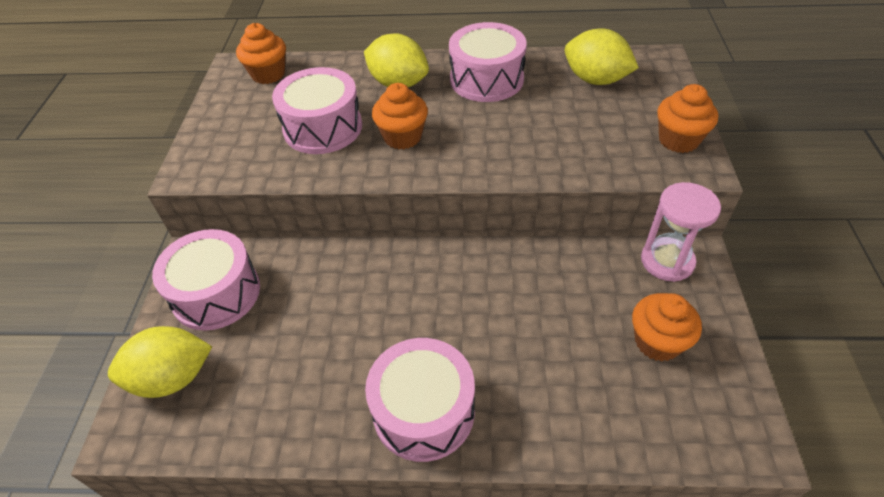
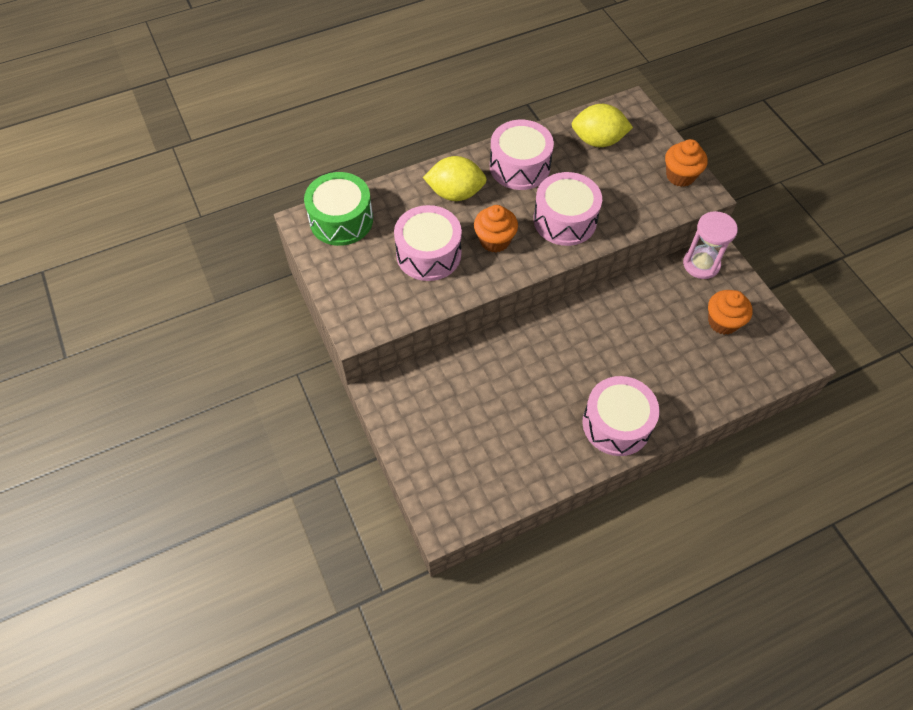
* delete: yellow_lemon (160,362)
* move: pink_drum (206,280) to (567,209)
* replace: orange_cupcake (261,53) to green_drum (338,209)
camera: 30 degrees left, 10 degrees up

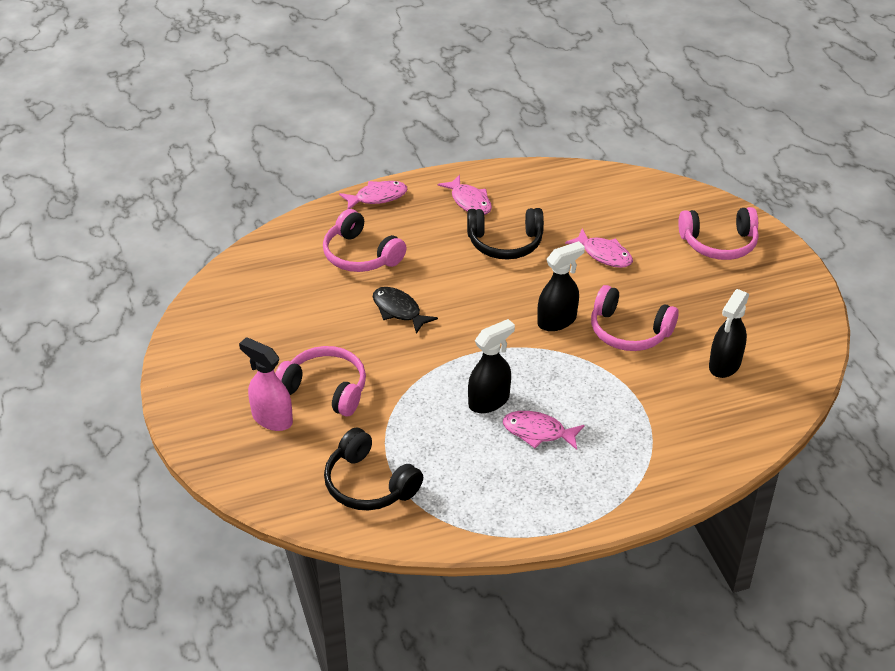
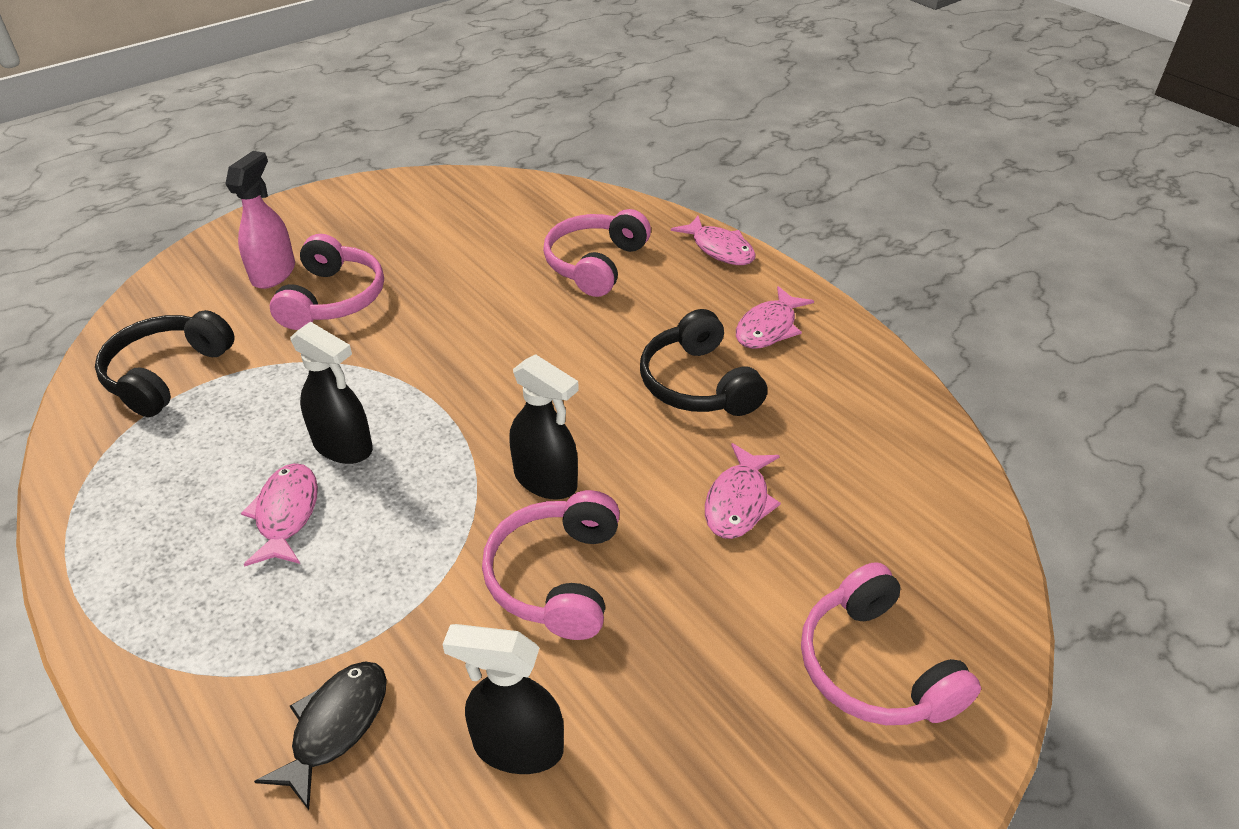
* move: black_fish (405,310) to (320,736)
camera: 70 degrees right, 0 degrees up

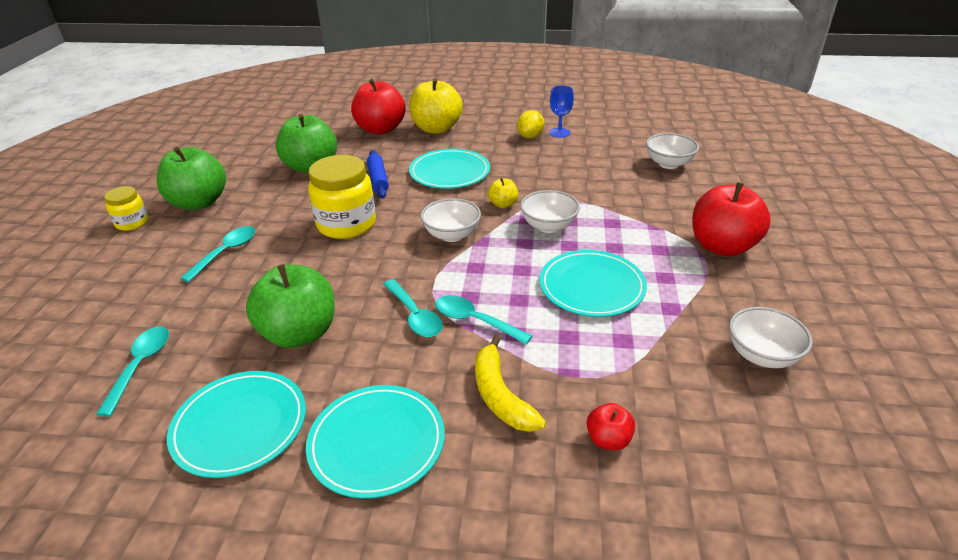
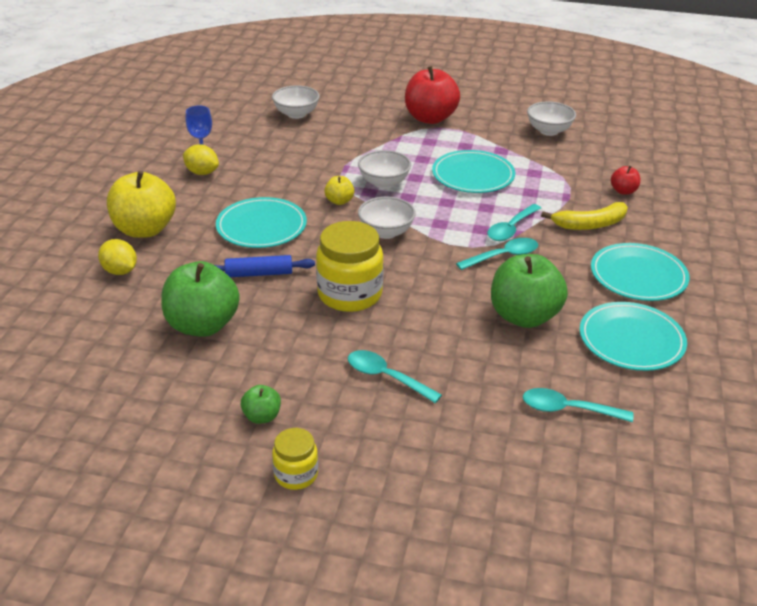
* replace: red_apple (378,106) to yellow_lemon (117,257)
* resize: green_apple (191,178) = (261,404) x0.47
camera: 85 degrees left, 0 degrees up

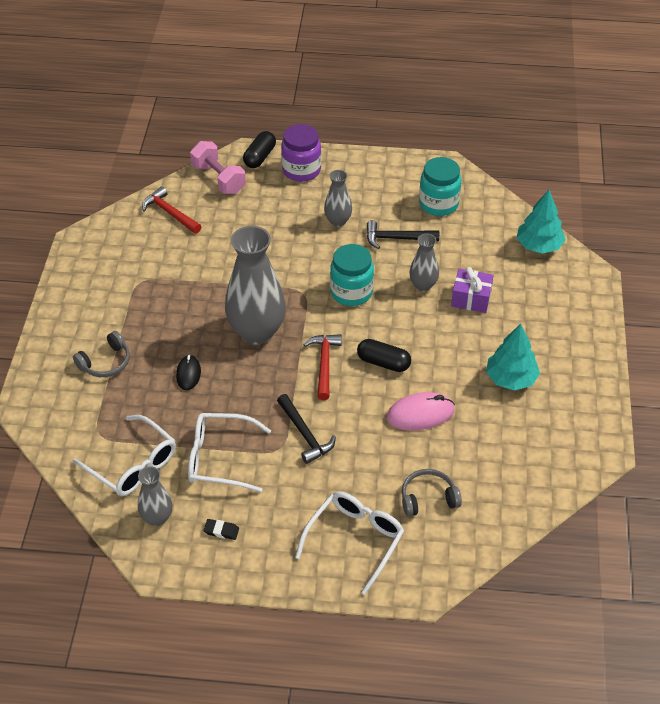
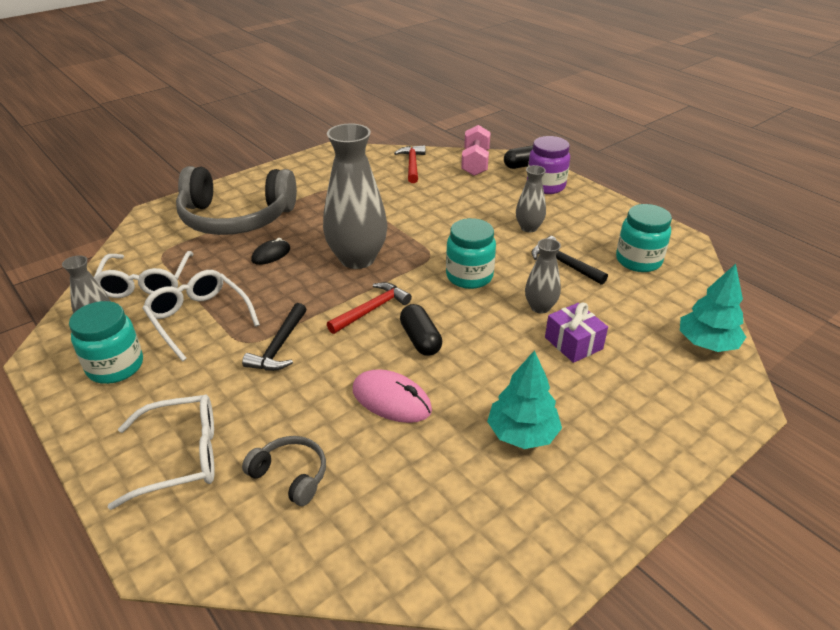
* replace: black_eraser (221,529) to turquoise_jar (106,342)
* resize: grey_headphones (101,354) = (236,200) x2.29
camera: 45 degrees right, 10 degrees down

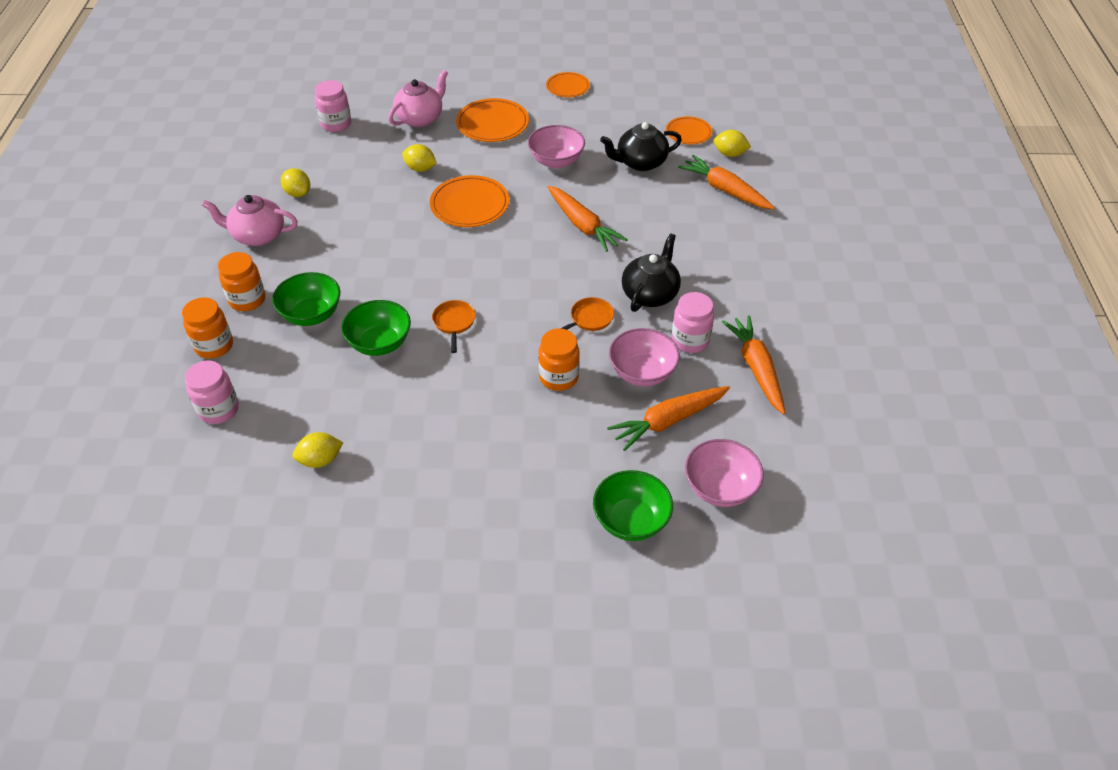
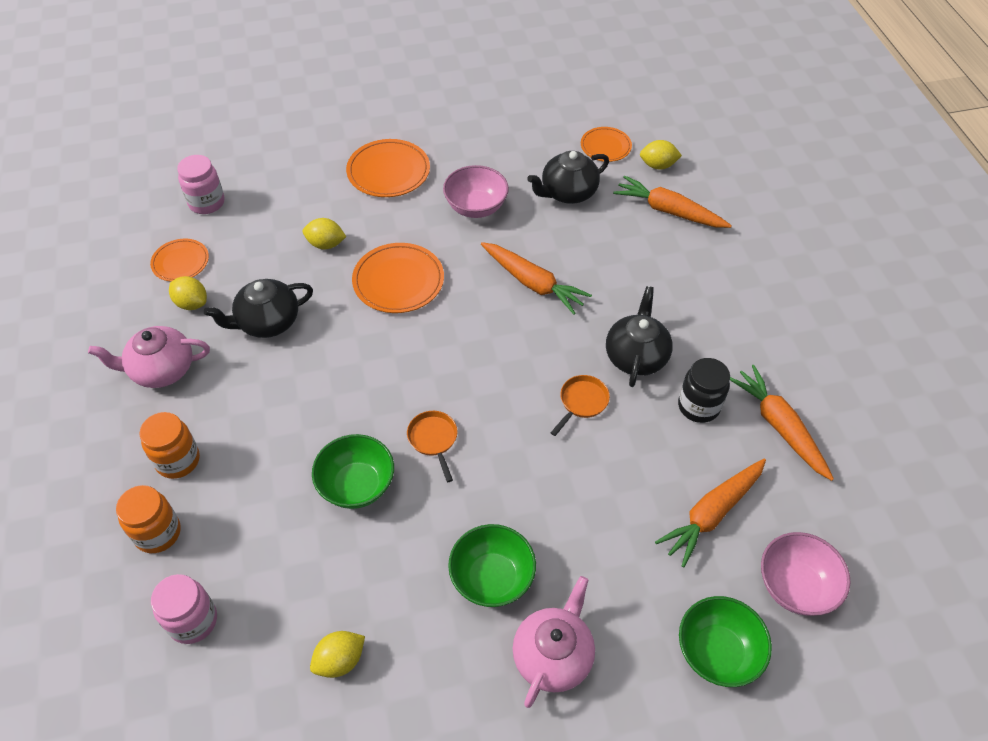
* delete: orange_jar (559,359)
* delete: pink_bowl (644,357)
* insert: black_teapot (258,308)
* move: green_bowl (306,299) to (492,565)
* move: pink_teapot (418,98) to (554,642)
* move: orange_plate (568,84) to (179,260)
* recolor: pink_jar (692,322) to black_jar (704,390)
camera: 15 degrees left, 5 degrees up

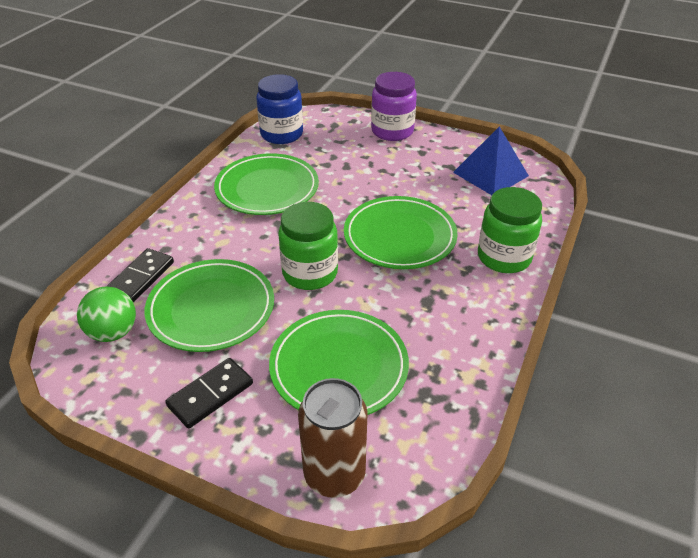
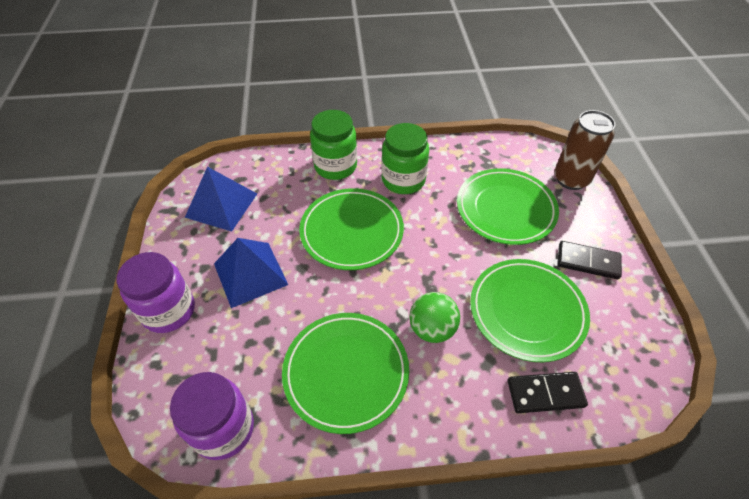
* insert: blue_pyramid (251,273)
* move: green_ball (106,314) to (435,317)
* move: green_jar (308,246) to (405,158)
* recolor: blue_jar (279,109) to purple_jar (212,416)
camera: 120 degrees left, 10 degrees up

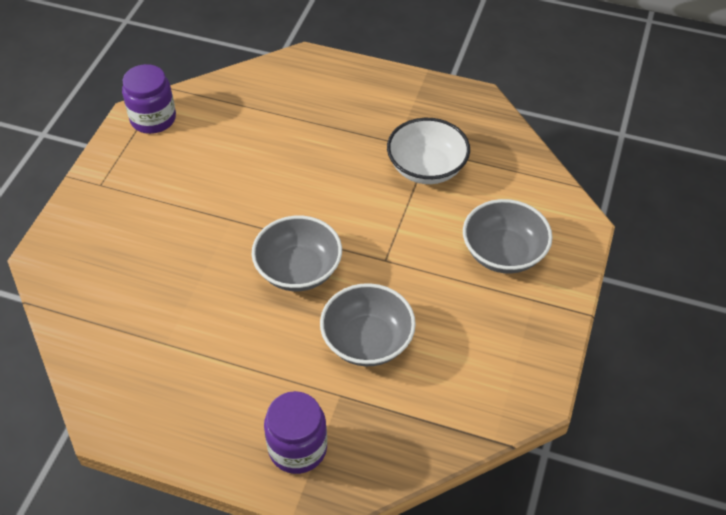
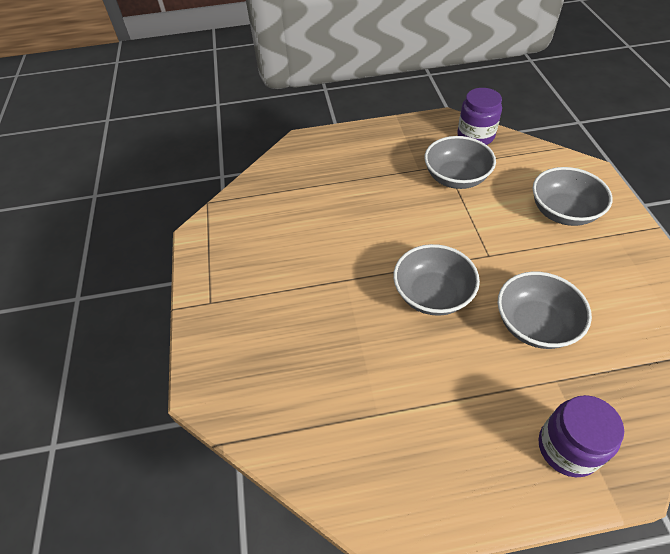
* move: purple_jar (149,99) to (479,116)
* recolor: white_bowl (428,151) to grey_bowl (460,162)
camera: 25 degrees left, 0 degrees up

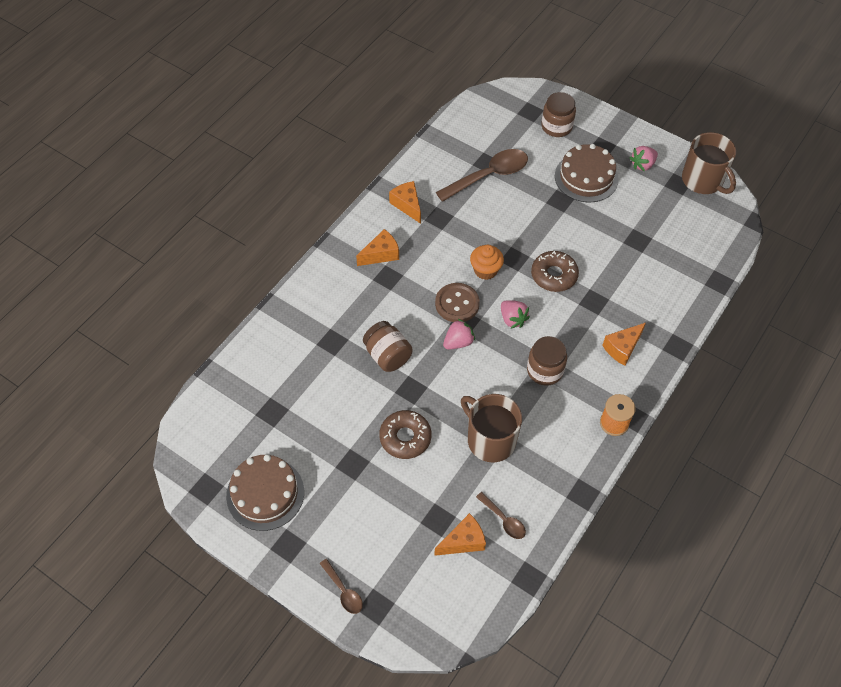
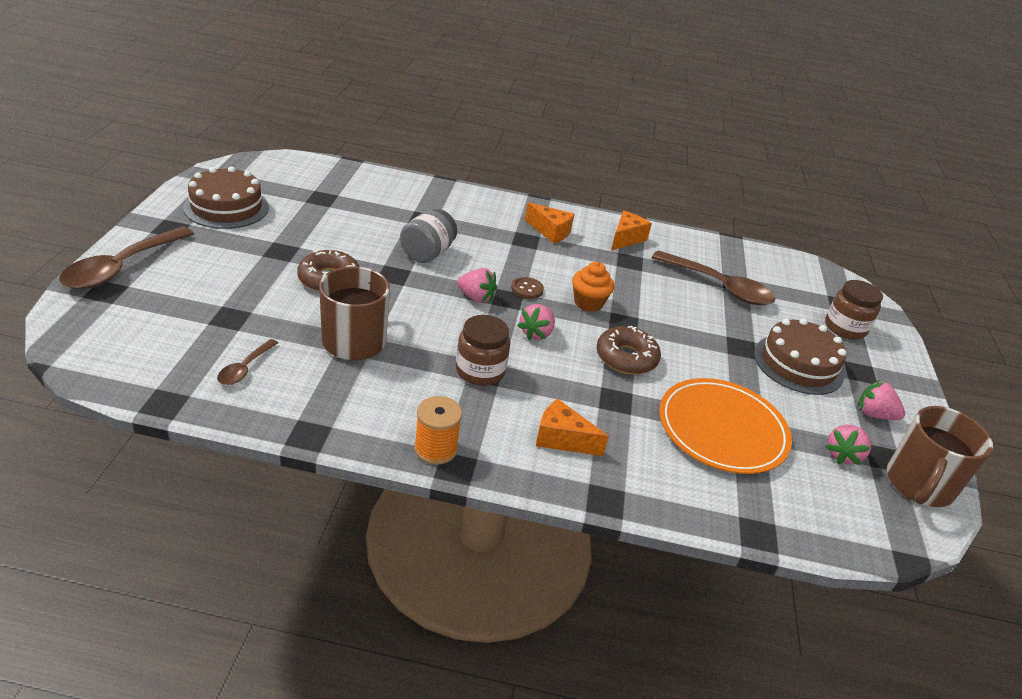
* delete: orange_cheese (460,534)
* insert: orange_plate (725,426)
* insert: pink_strawberry (848,444)
* recolor: brown_jar (388,346) to grey_jar (428,236)
* resize: brown_spoon (341,586) = (126,257) x2.00
* resize: brown_button (457,302) = (527,288) x0.59
camera: 60 degrees right, 20 degrees down

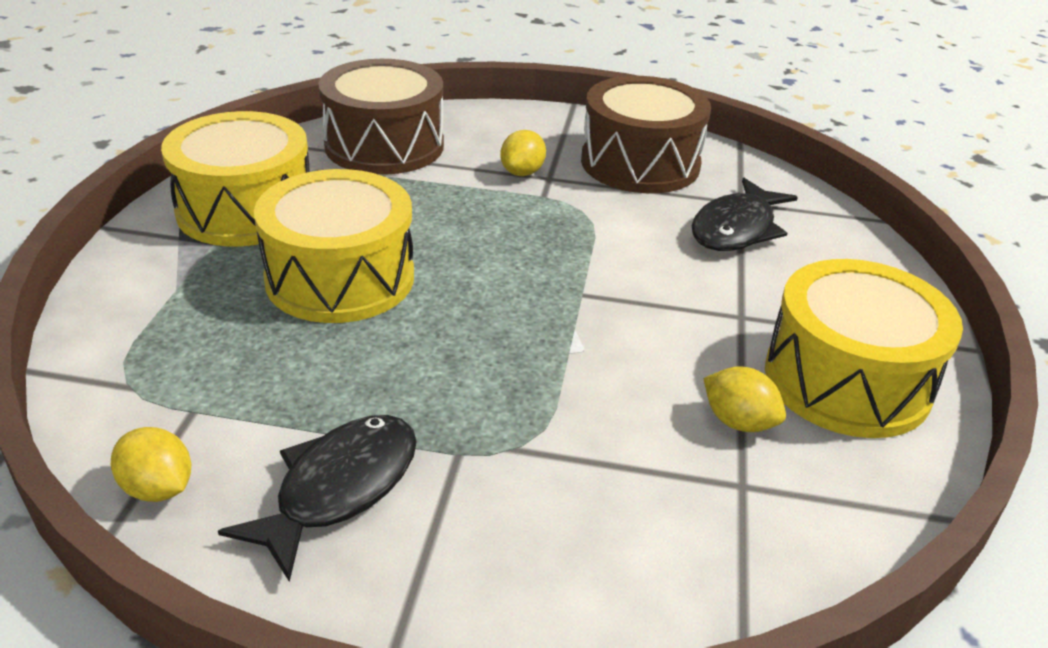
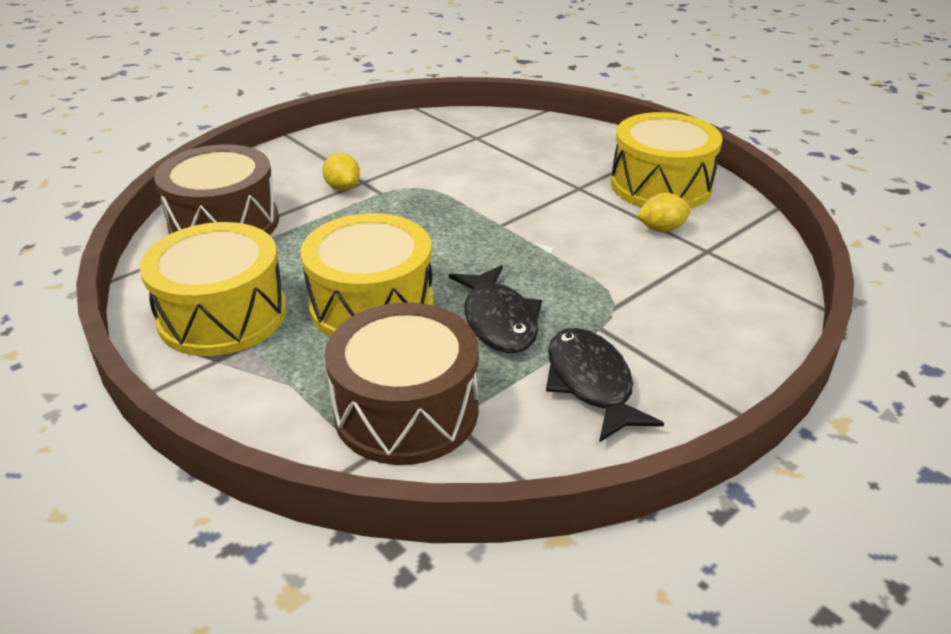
* delete: yellow_lemon (151,464)
* move: brown_drum (646,134) to (402,384)
* move: black_fish (745,214) to (495,309)
camera: 50 degrees left, 0 degrees up

